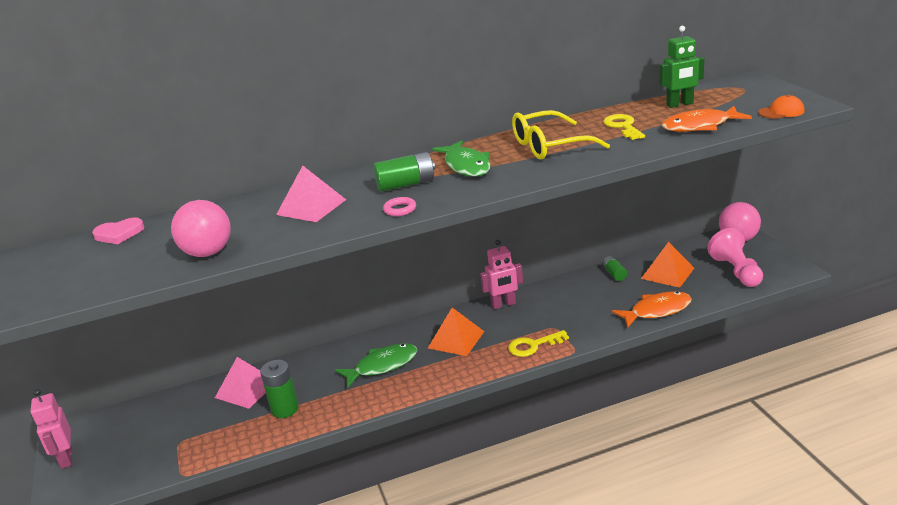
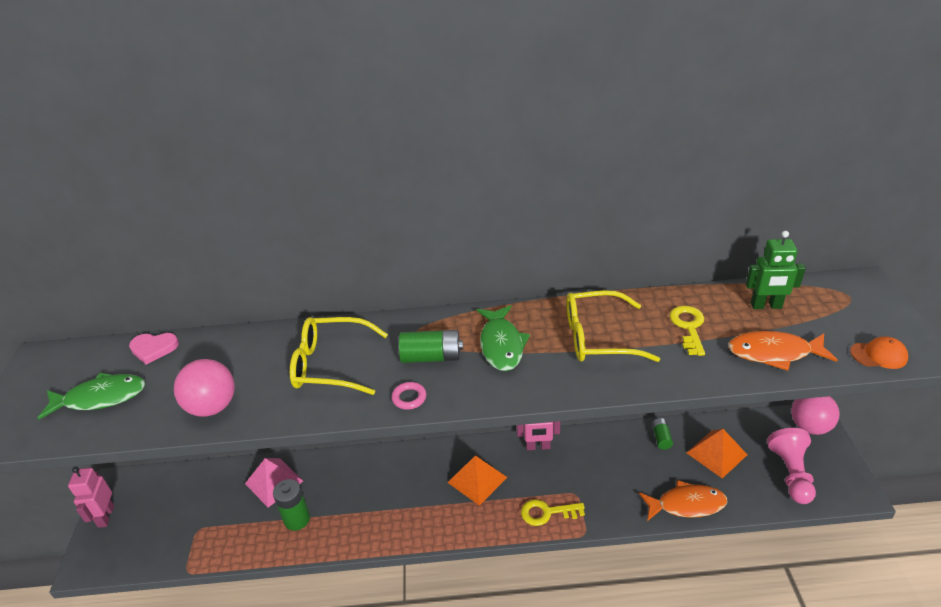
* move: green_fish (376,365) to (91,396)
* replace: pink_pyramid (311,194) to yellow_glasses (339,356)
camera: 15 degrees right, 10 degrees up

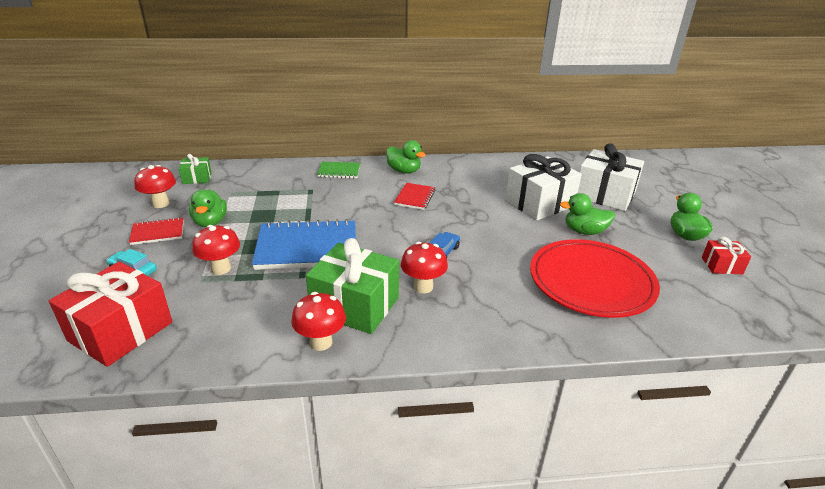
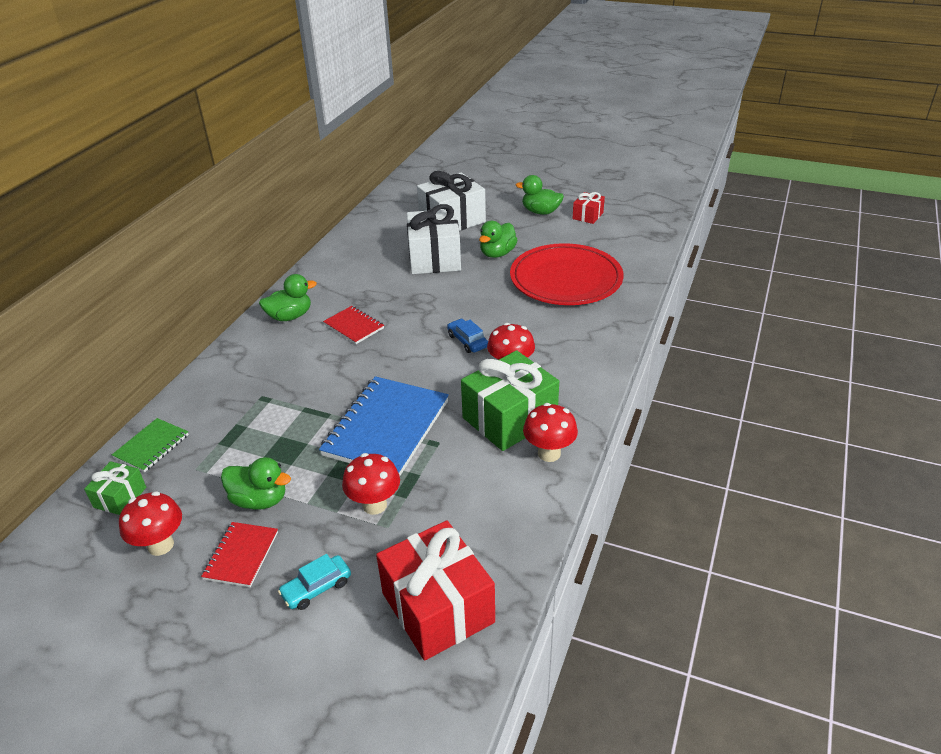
* move: green_notebook (338,170) to (150,445)
camera: 60 degrees left, 5 degrees up

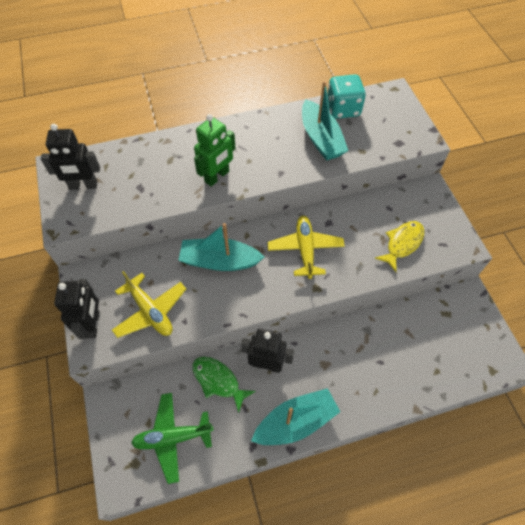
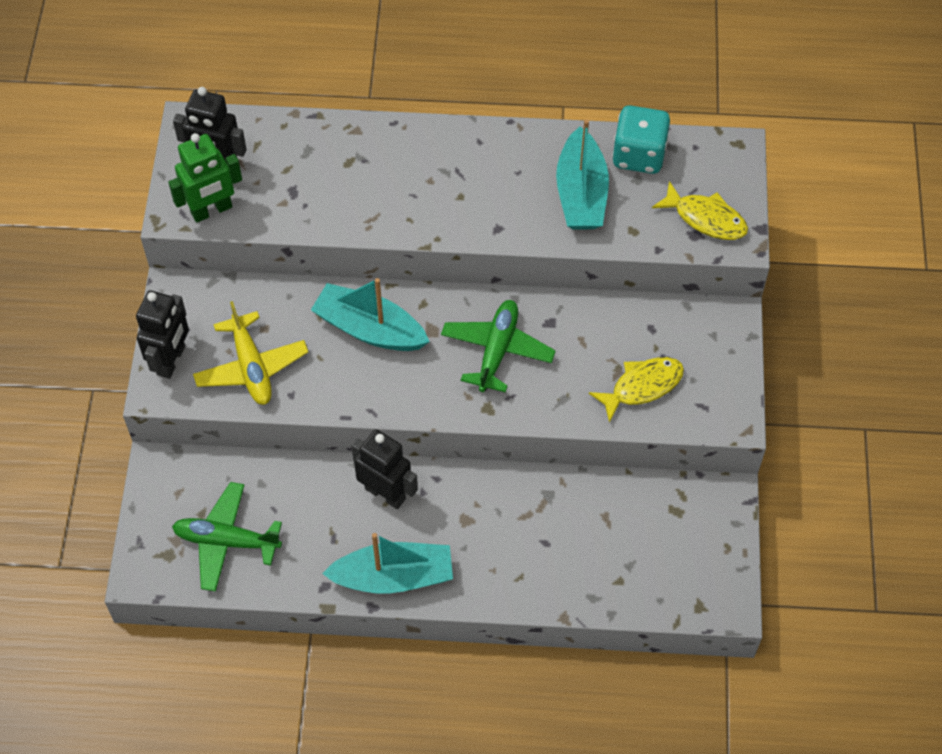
* delete: green_fish (224,385)
* insert: yellow_fish (700,210)
* move: green_robot (214,150) to (205,178)
* recolor: yellow_plane (306,247) to green_plane (498,346)
camera: 20 degrees right, 0 degrees up

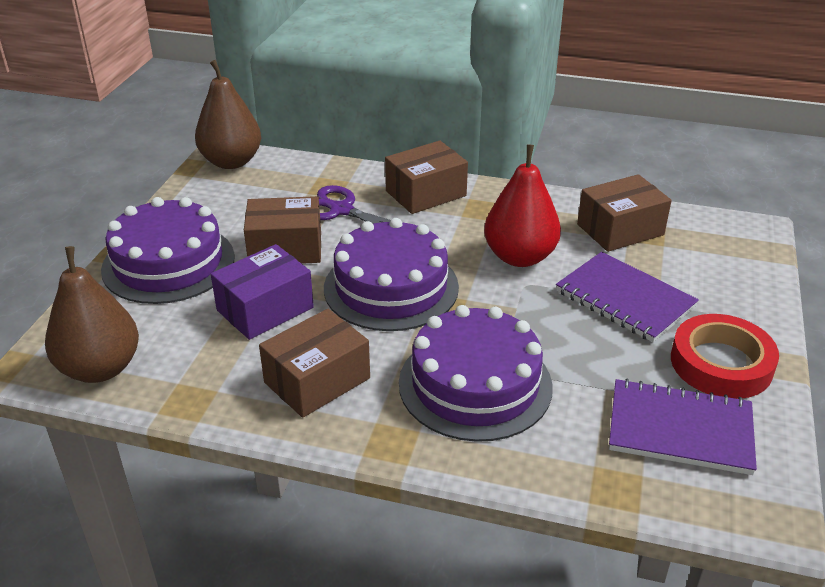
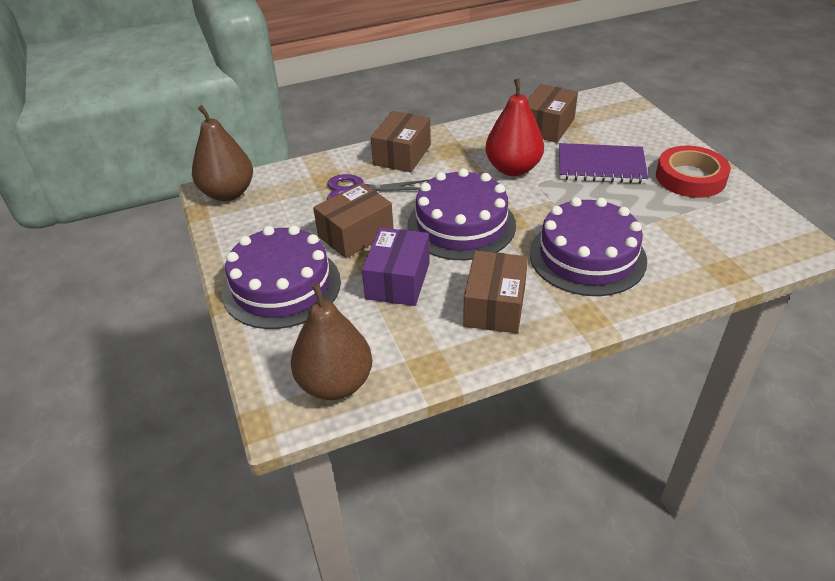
* delete: purple_notebook (683,427)
camera: 35 degrees left, 5 degrees up

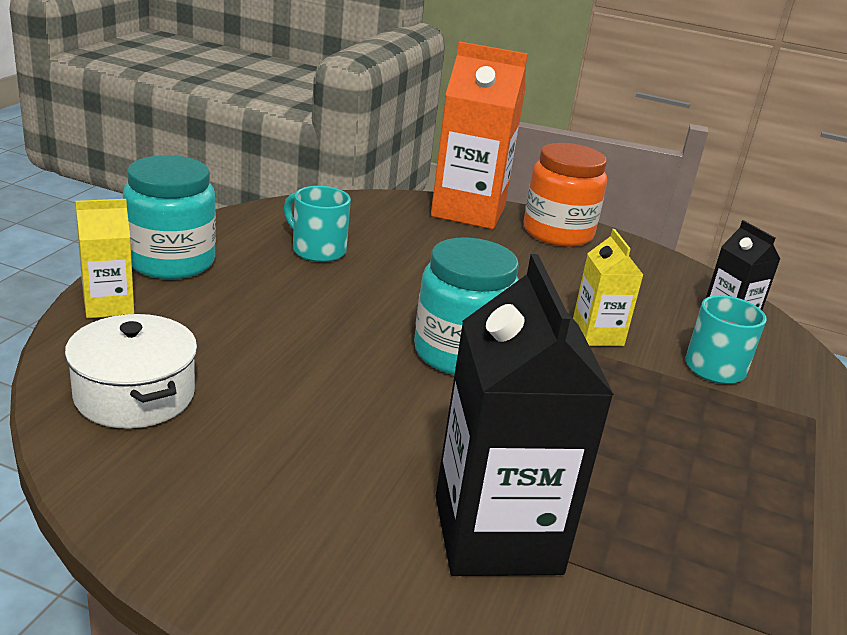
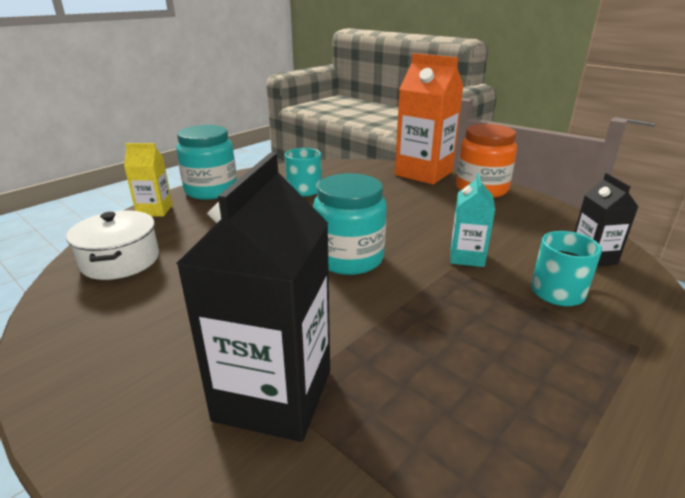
* recolor: yellow_carton (608,287) to turquoise_carton (472,220)
camera: 25 degrees right, 0 degrees up

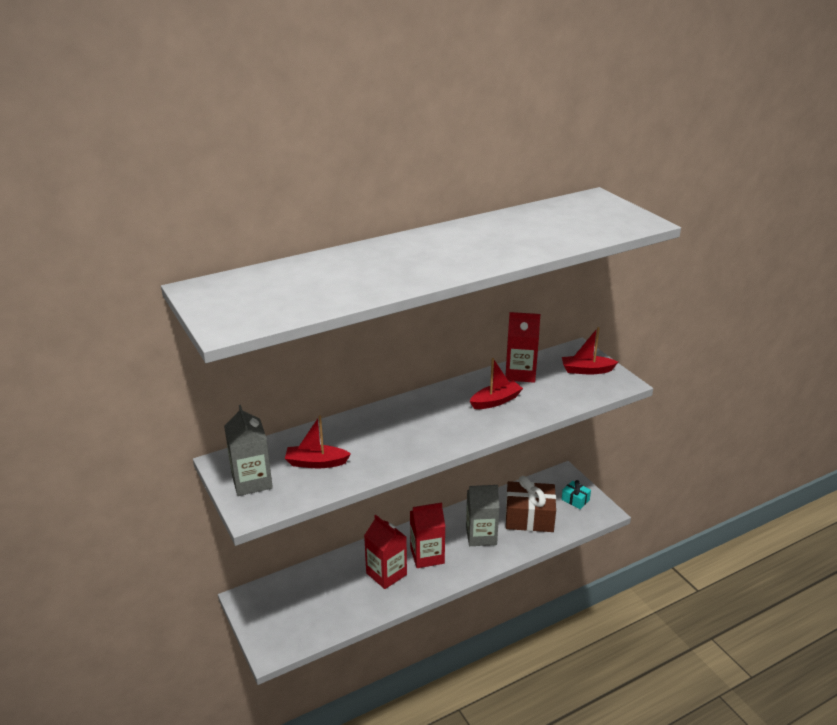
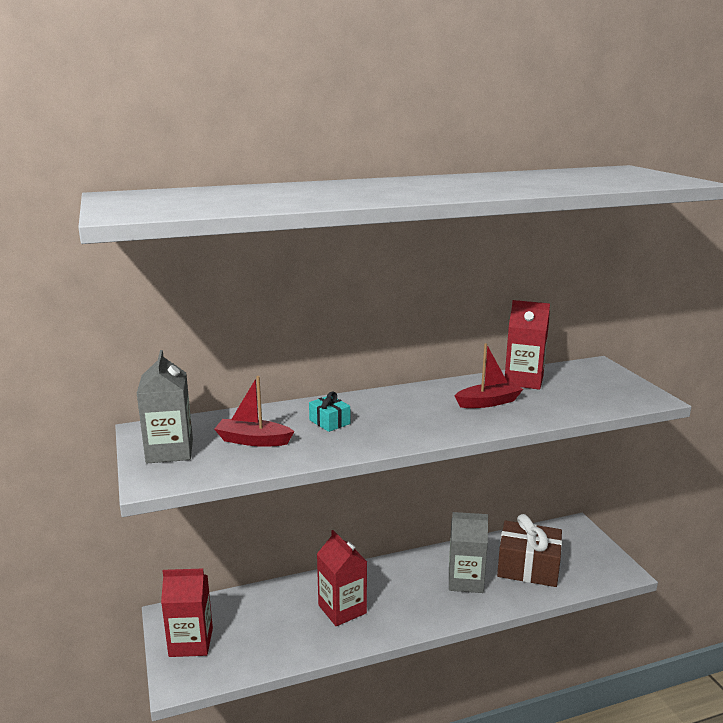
* delete: red_boat (590,351)
* move: red_carton (427,535) to (187,613)
* move: turquoise_gift (576,494) to (329,411)
camera: 10 degrees right, 10 degrees down

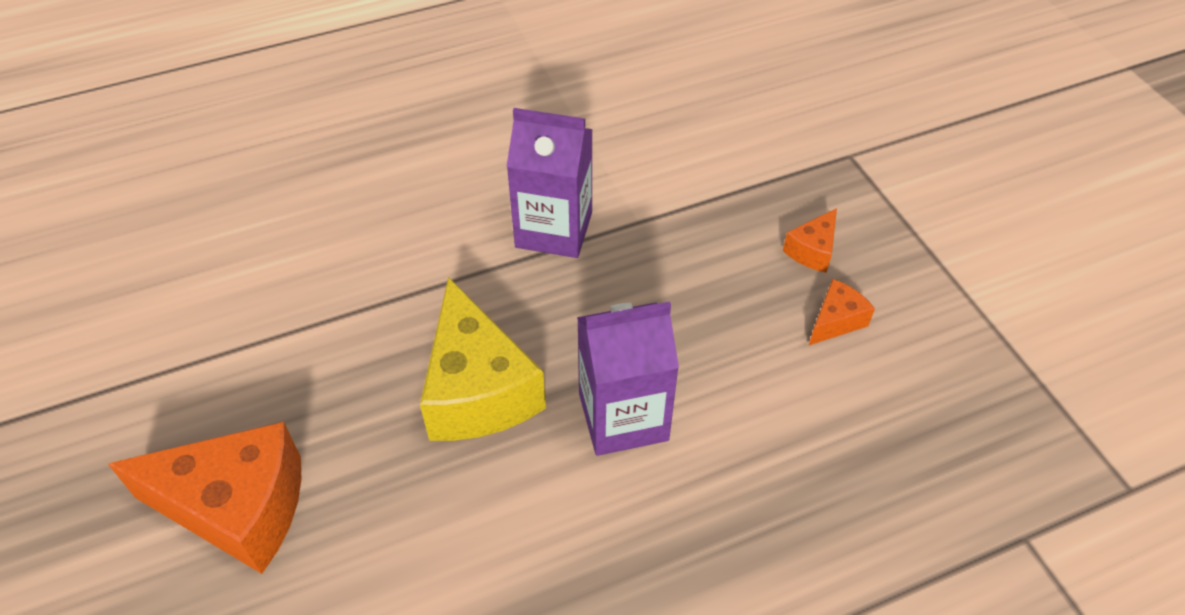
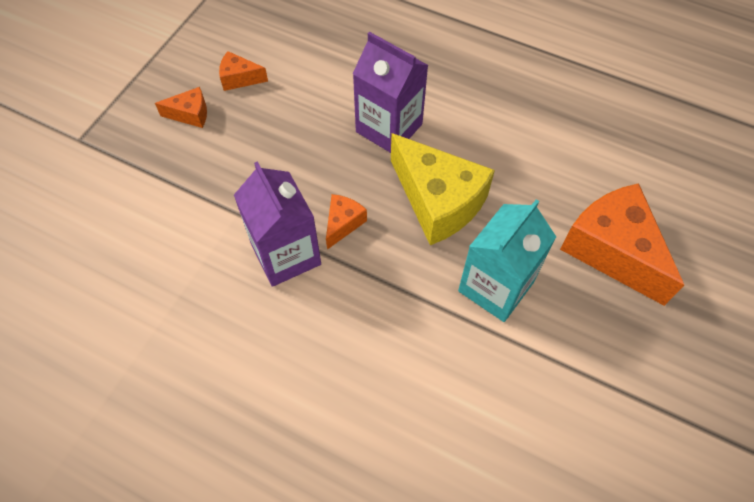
* insert: orange_cheese (346,222)
* insert: turquoise_carton (507,260)
* rotate: yellow_cheese (483,359) = (443,189) 105 degrees clockwise
camera: 130 degrees left, 10 degrees up

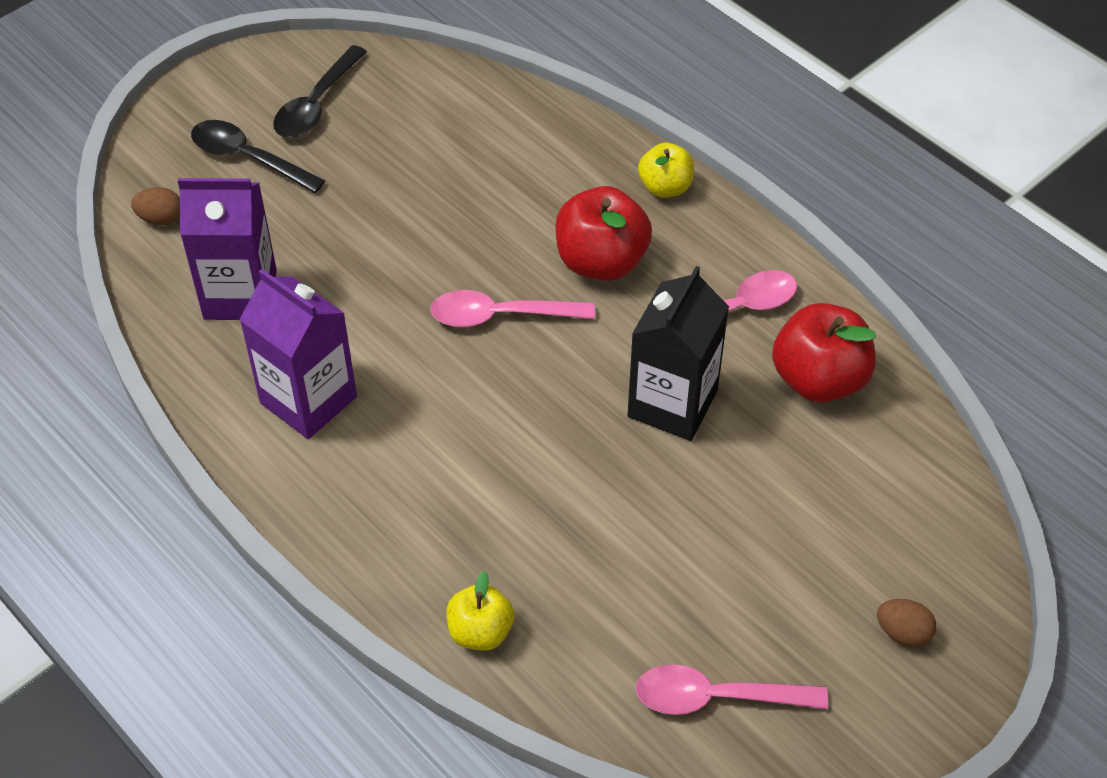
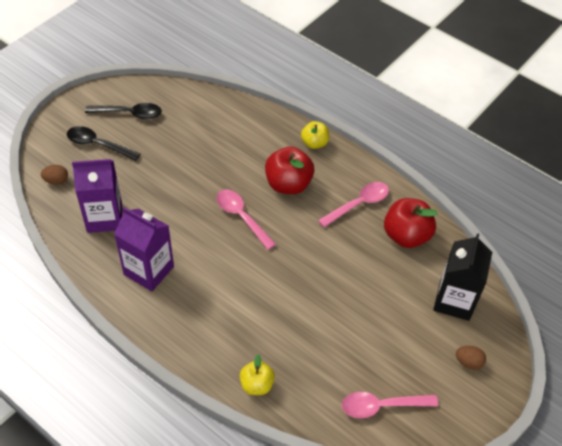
* move: black_carton (678,353) to (462,277)
* rotate: black_spoon (320,91) = (123,111) 105 degrees counterclockwise
* rotate: pink_spoon (512,308) = (246,220) 60 degrees clockwise
camera: 10 degrees left, 0 degrees up

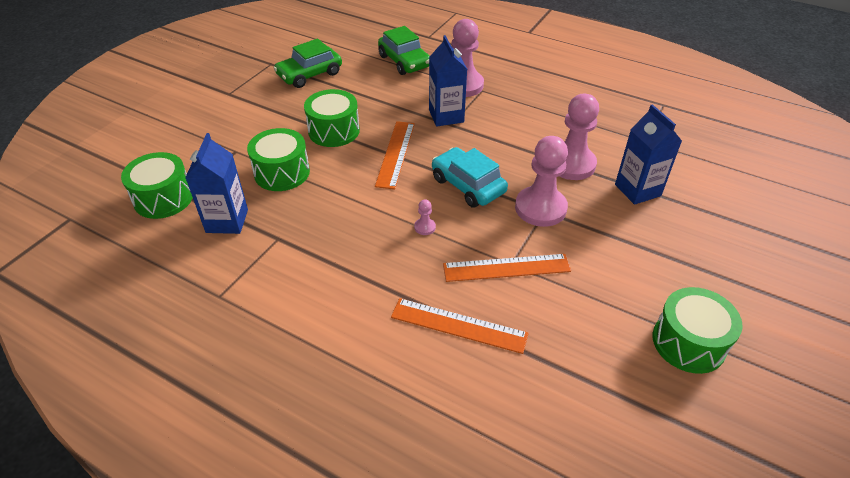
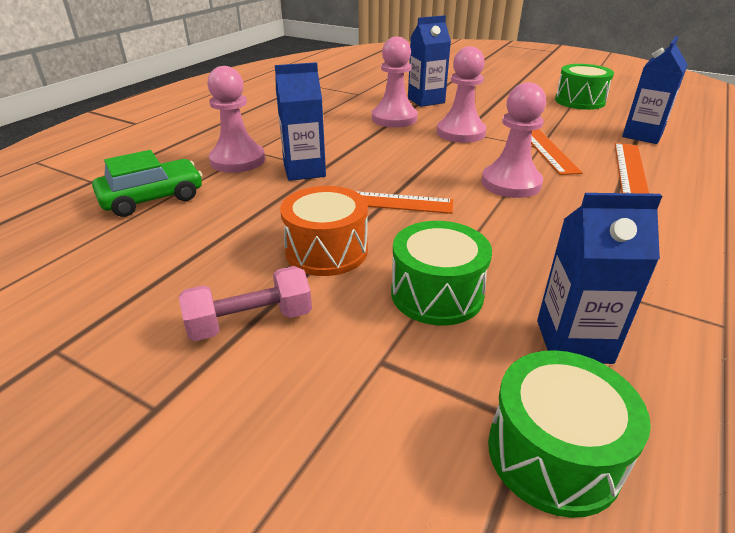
* delete: green_car (308,63)
* delete: turquoise_car (470,177)
* insert: pink_dumbbell (245,303)
* insert: blue_carton (655,90)
* recolor: green_drum (332,118) to orange_drum (324,231)
* resize: pink_pawn (425,217) = (513,140) x2.47
camera: 90 degrees left, 10 degrees down

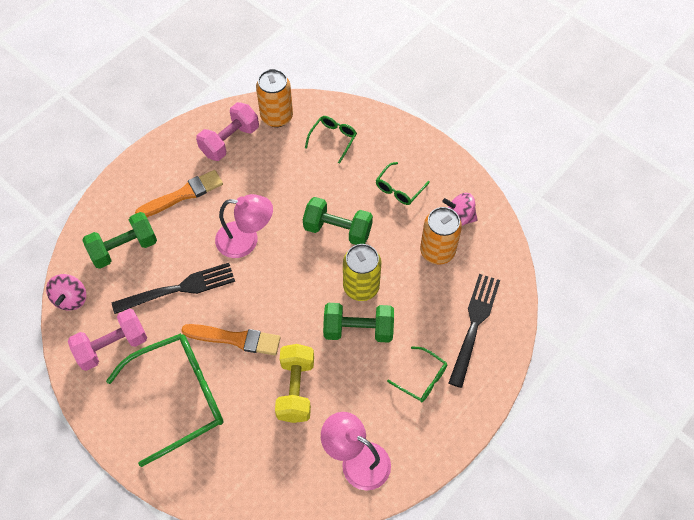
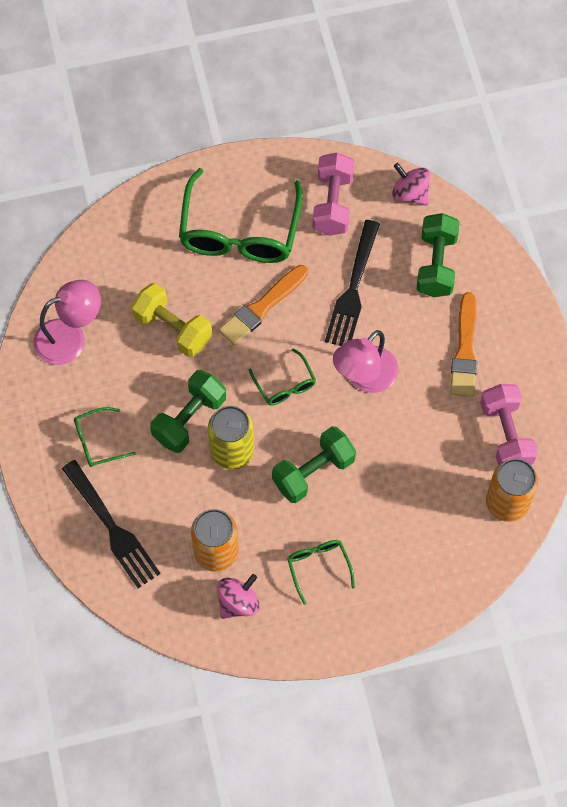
* move: green_glasses (331,140) to (282,377)
camera: 125 degrees right, 5 degrees up

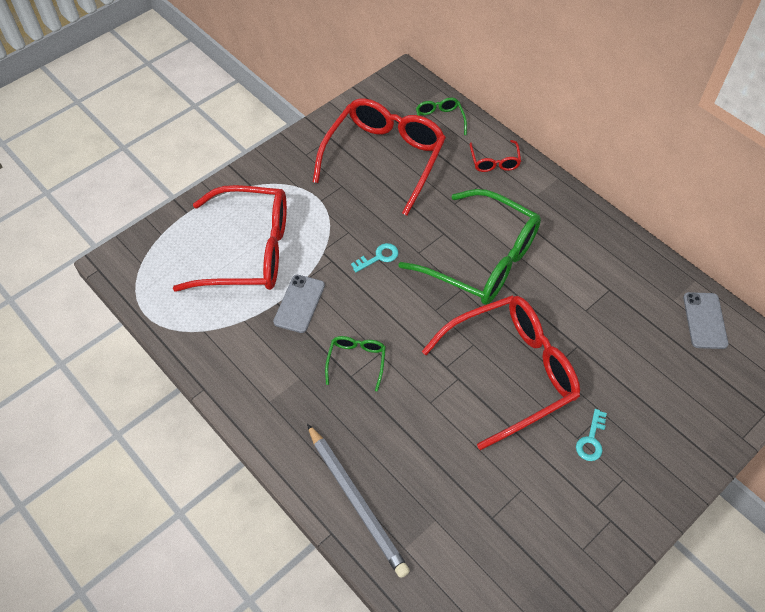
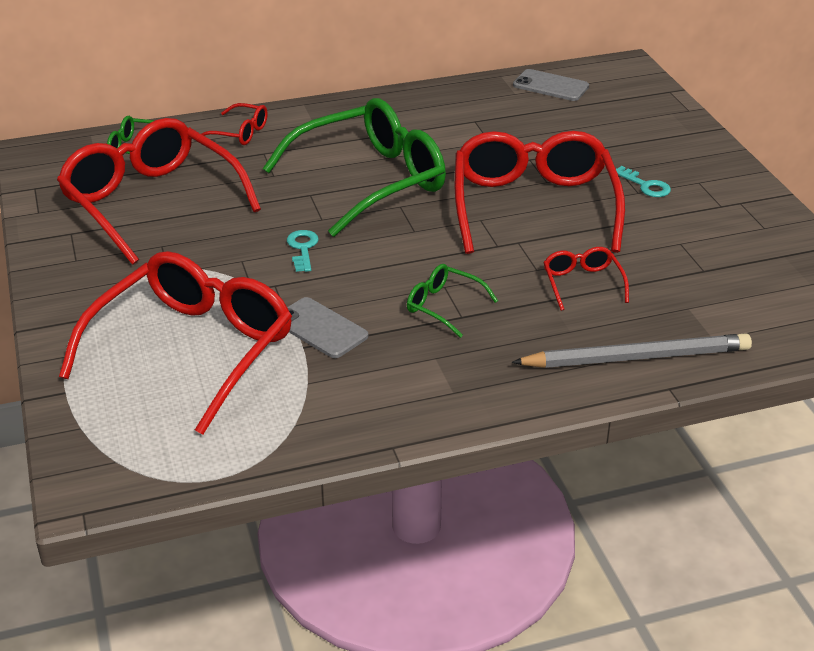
* insert: red_glasses (586,279)
camera: 65 degrees left, 20 degrees down

